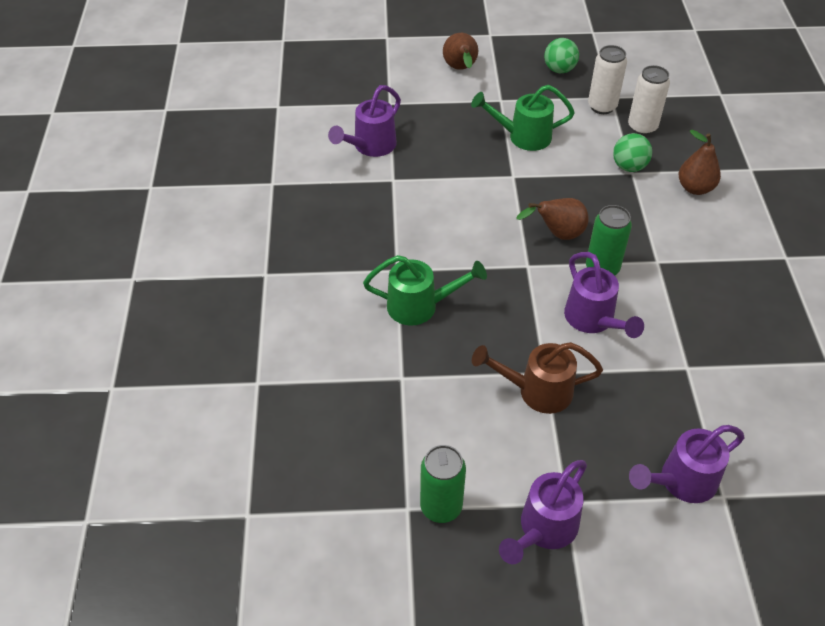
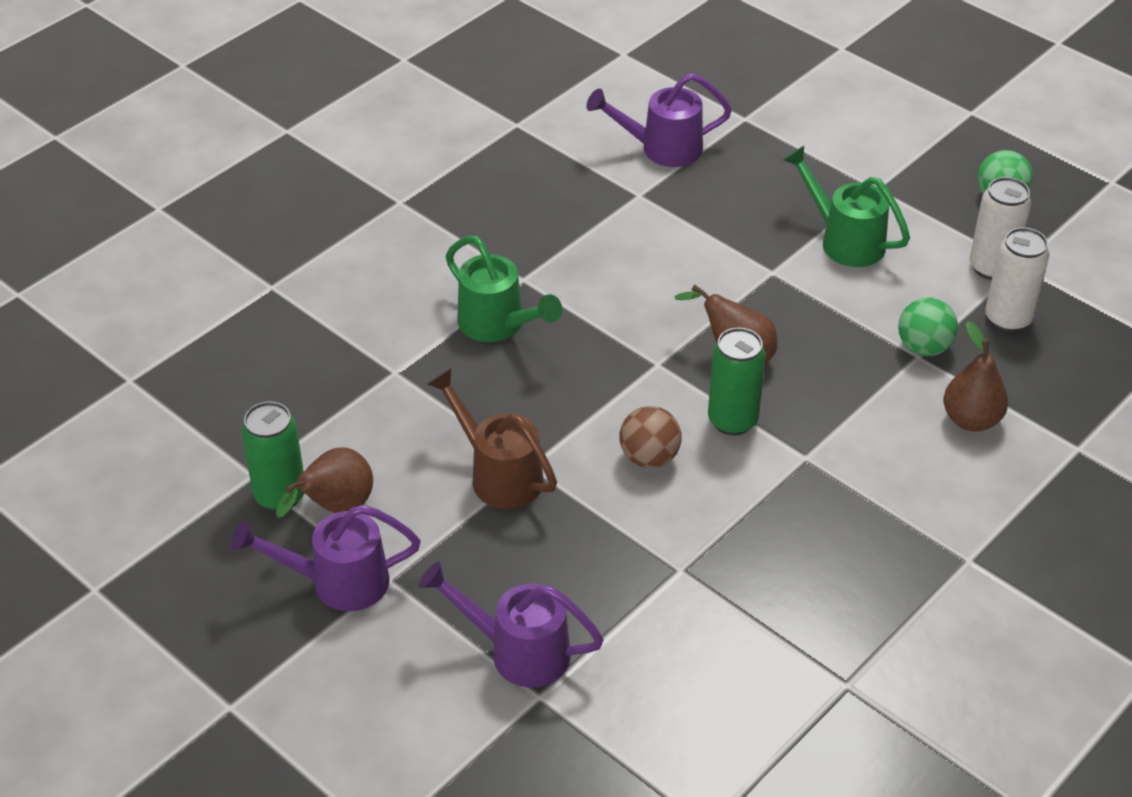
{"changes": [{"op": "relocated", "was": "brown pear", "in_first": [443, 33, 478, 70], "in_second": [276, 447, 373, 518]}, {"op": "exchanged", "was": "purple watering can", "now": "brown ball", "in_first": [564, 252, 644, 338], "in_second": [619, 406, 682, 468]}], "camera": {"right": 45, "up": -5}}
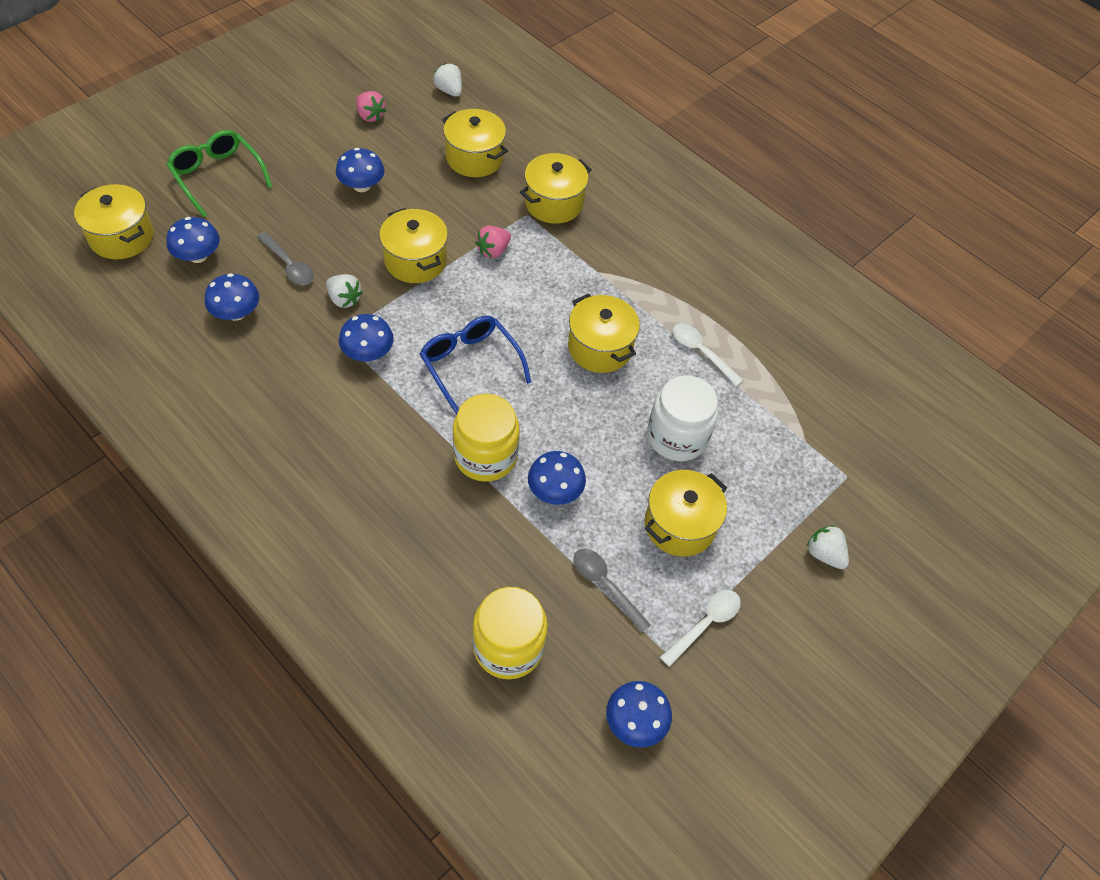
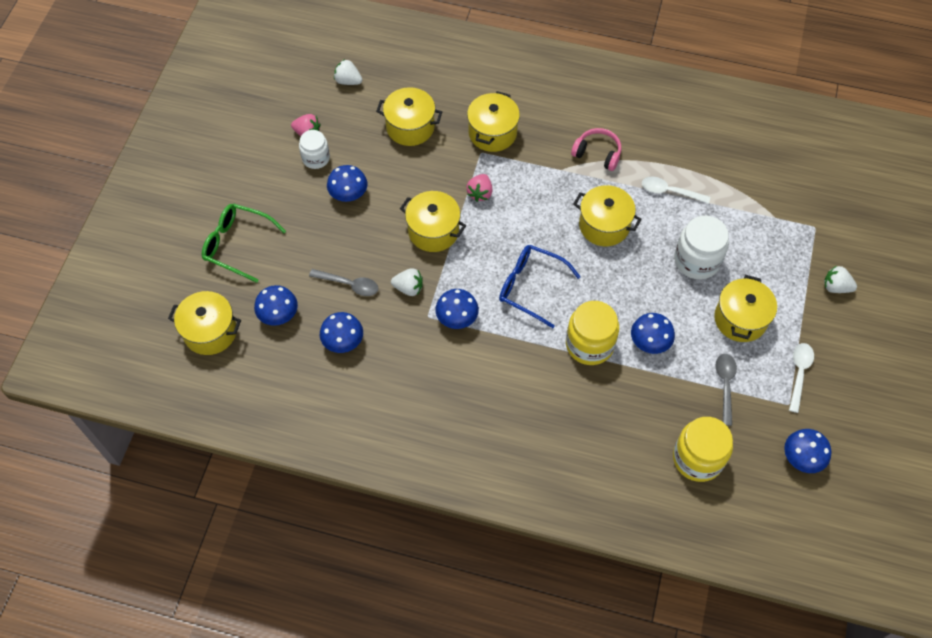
{"changes": [{"op": "spun", "was": "grey spoon", "in_first": [573, 549, 650, 633], "in_second": [716, 354, 737, 426], "clockwise": 75}, {"op": "appeared", "now": "pink headphones", "in_second": [571, 128, 621, 171]}, {"op": "appeared", "now": "white jar", "in_second": [299, 130, 330, 169]}], "camera": {"right": -25, "up": 5}}
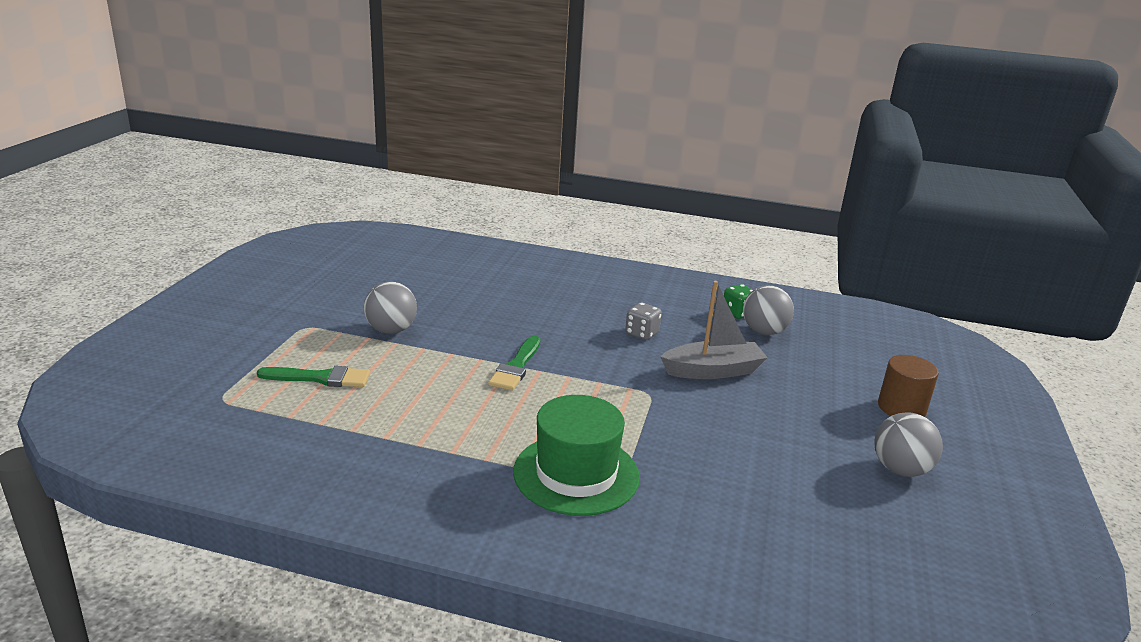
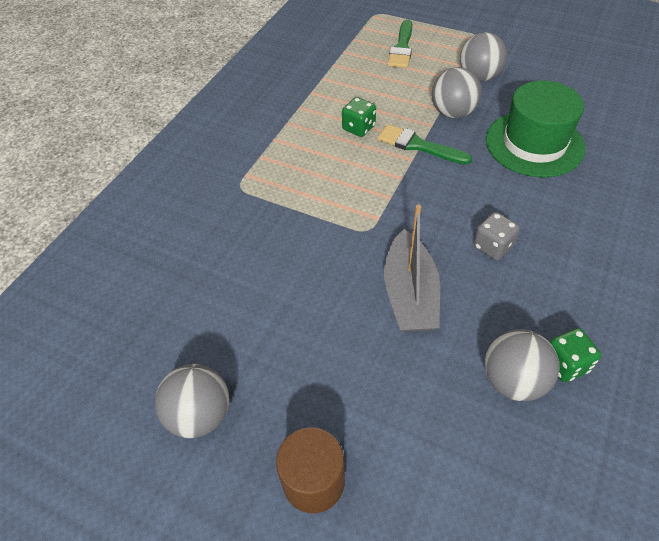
{"changes": [{"op": "relocated", "was": "green hat", "in_first": [513, 395, 640, 516], "in_second": [486, 81, 585, 177]}, {"op": "appeared", "now": "grey ball", "in_second": [432, 67, 482, 118]}, {"op": "appeared", "now": "green dice", "in_second": [342, 97, 376, 137]}], "camera": {"right": 105, "up": 25}}
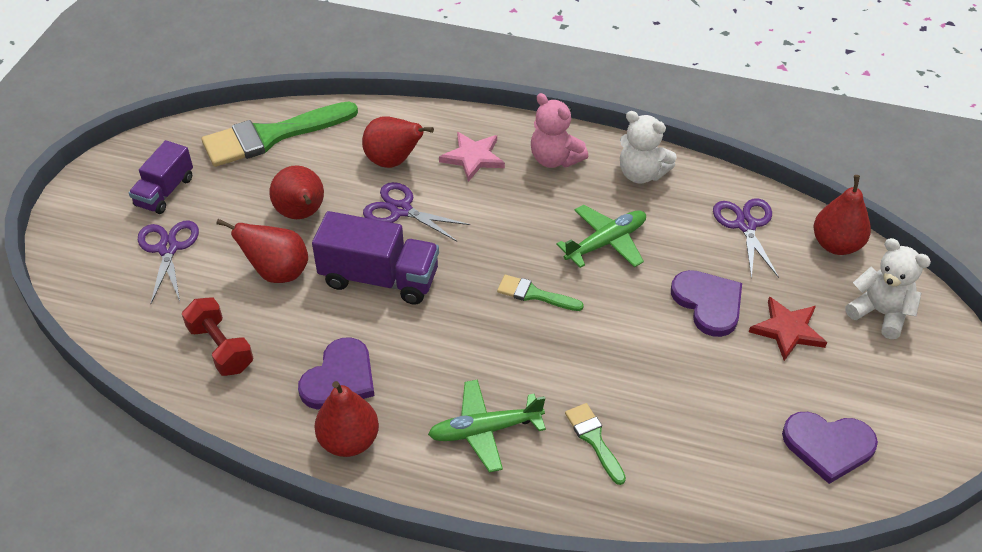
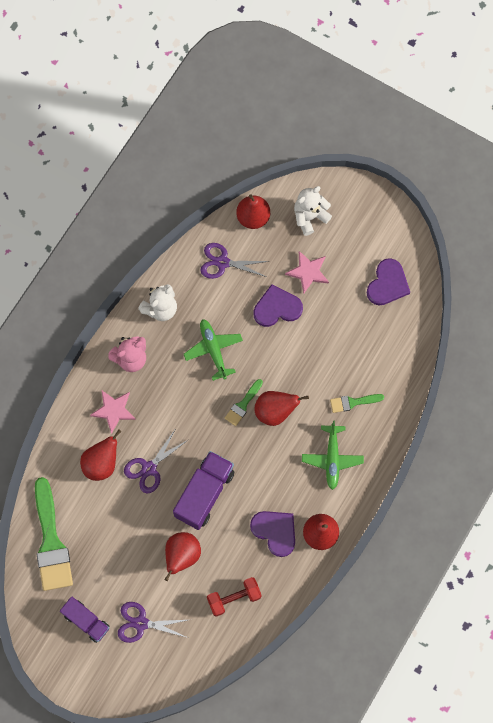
{"changes": [{"op": "relocated", "was": "red pear", "in_first": [270, 166, 324, 219], "in_second": [254, 391, 309, 426]}, {"op": "colour", "was": "red star", "now": "pink star", "in_first": [749, 297, 827, 361], "in_second": [285, 251, 329, 293]}], "camera": {"right": -75, "up": 25}}
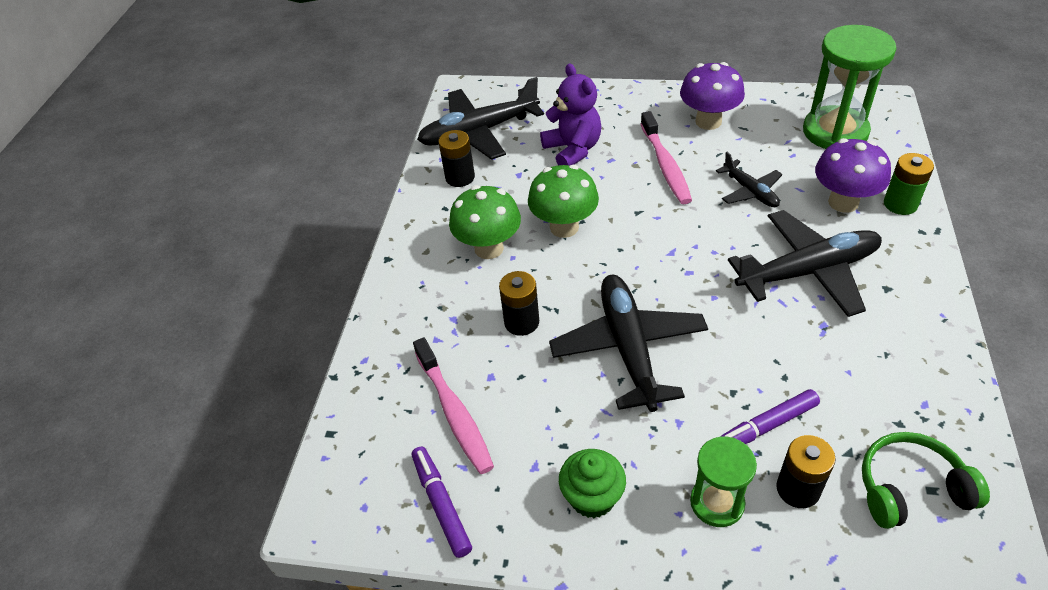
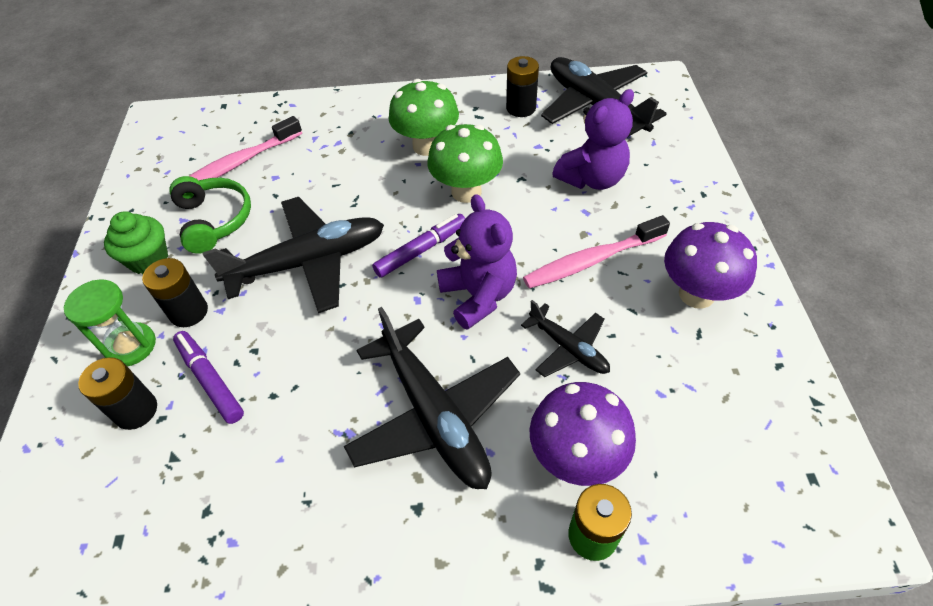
{"changes": [{"op": "missing", "was": "green hourglass", "in_first": [803, 25, 896, 149]}, {"op": "spun", "was": "black plane", "in_first": [716, 152, 782, 207], "in_second": [521, 300, 610, 377], "clockwise": -90}, {"op": "relocated", "was": "black battery", "in_first": [499, 271, 539, 336], "in_second": [142, 258, 208, 327]}, {"op": "relocated", "was": "green headphones", "in_first": [862, 432, 990, 529], "in_second": [169, 176, 251, 254]}, {"op": "relocated", "was": "purple marker", "in_first": [412, 447, 472, 558], "in_second": [372, 214, 465, 278]}, {"op": "appeared", "now": "purple teddy bear", "in_second": [437, 194, 517, 330]}], "camera": {"right": 75, "up": 5}}
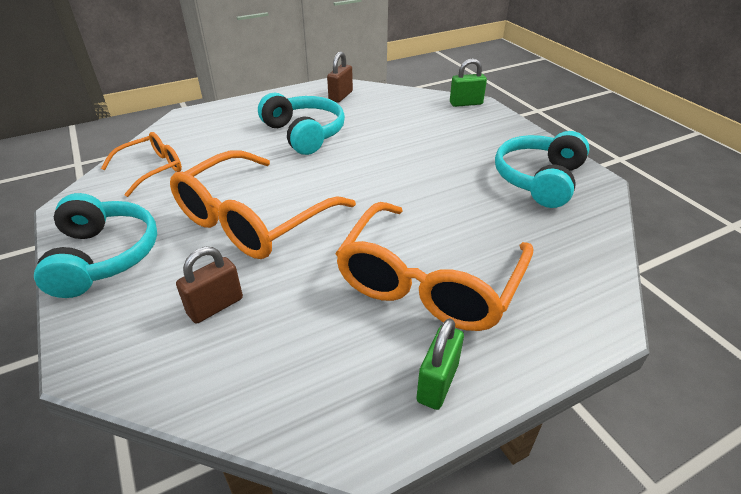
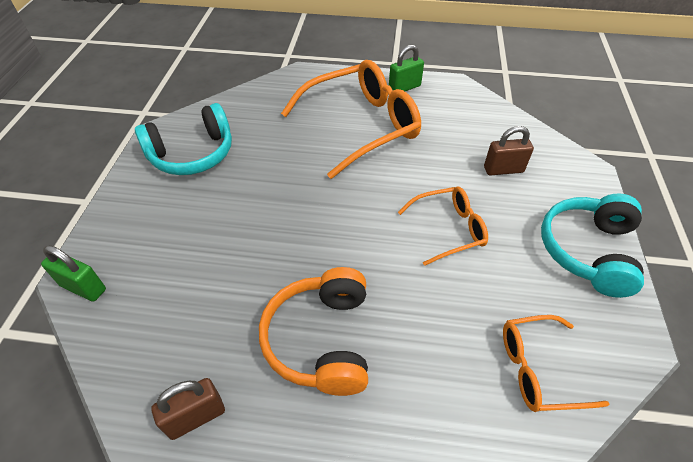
{"changes": [{"op": "colour", "was": "turquoise headphones", "now": "orange headphones", "in_first": [258, 93, 345, 155], "in_second": [259, 267, 368, 396]}, {"op": "size", "was": "orange glasses", "in_first": [170, 150, 356, 259], "in_second": [398, 187, 488, 266], "ratio": 0.54}], "camera": {"right": -145, "up": 10}}
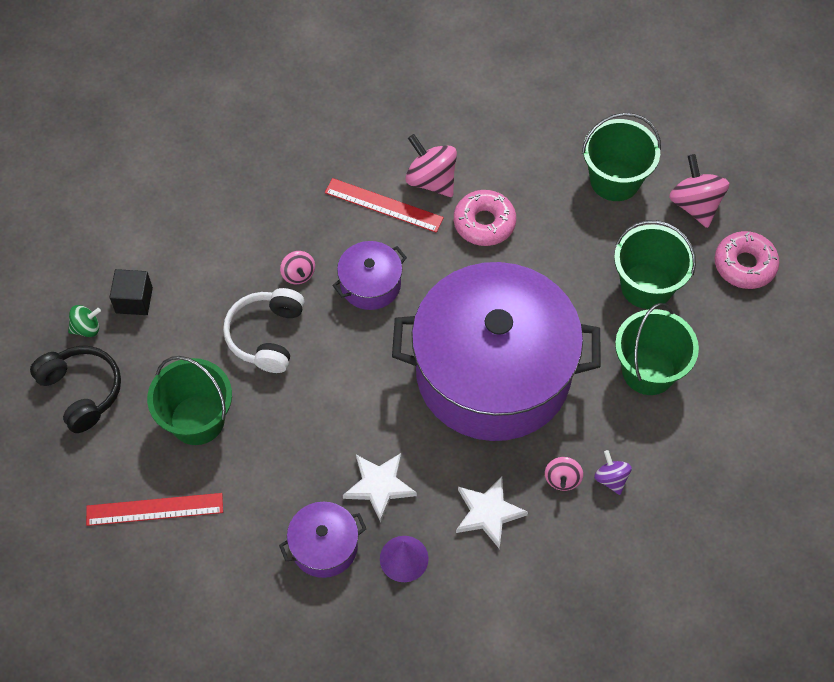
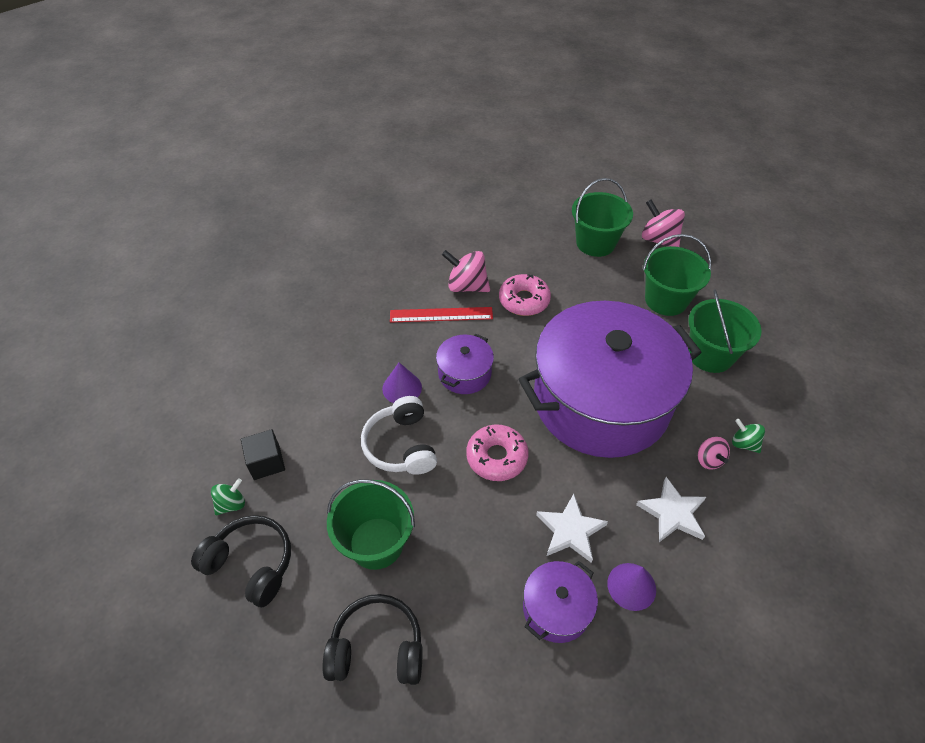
{"changes": [{"op": "relocated", "was": "pink donut", "in_first": [715, 231, 779, 289], "in_second": [466, 425, 529, 481]}, {"op": "exchanged", "was": "pink spinning top", "now": "purple cone", "in_first": [280, 251, 315, 284], "in_second": [382, 363, 422, 403]}, {"op": "colour", "was": "purple spinning top", "now": "green spinning top", "in_first": [594, 450, 632, 495], "in_second": [732, 419, 765, 453]}, {"op": "exchanged", "was": "red ruler", "now": "black headphones", "in_first": [86, 493, 223, 526], "in_second": [322, 594, 423, 685]}], "camera": {"right": -25, "up": -10}}
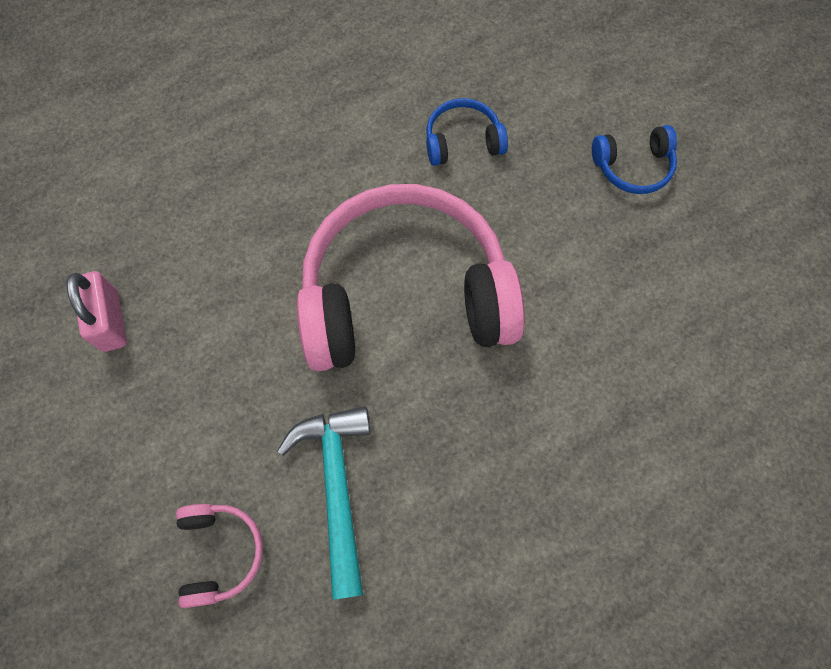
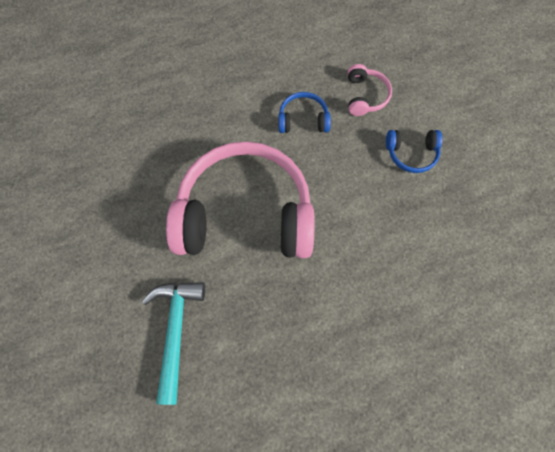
{"changes": [{"op": "missing", "was": "pink padlock", "in_first": [66, 271, 127, 352]}, {"op": "relocated", "was": "pink headphones", "in_first": [176, 504, 263, 608], "in_second": [348, 64, 392, 116]}], "camera": {"right": 10, "up": 0}}
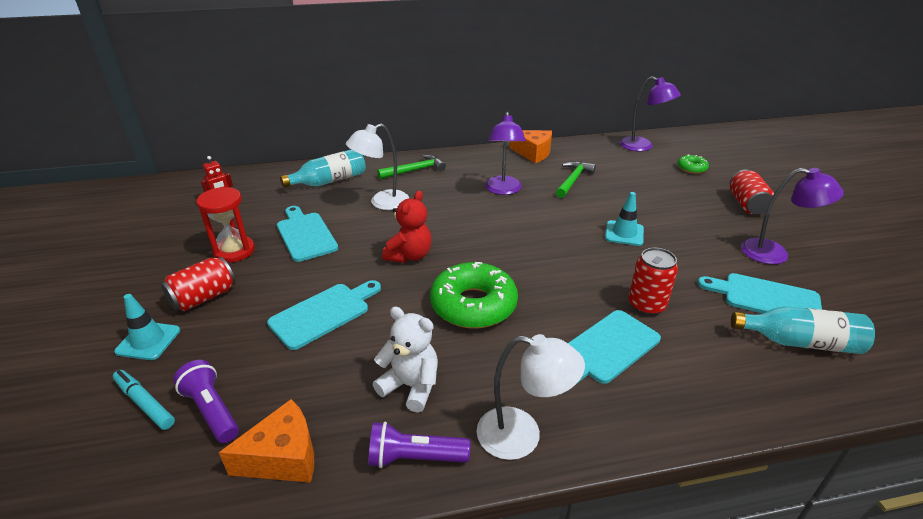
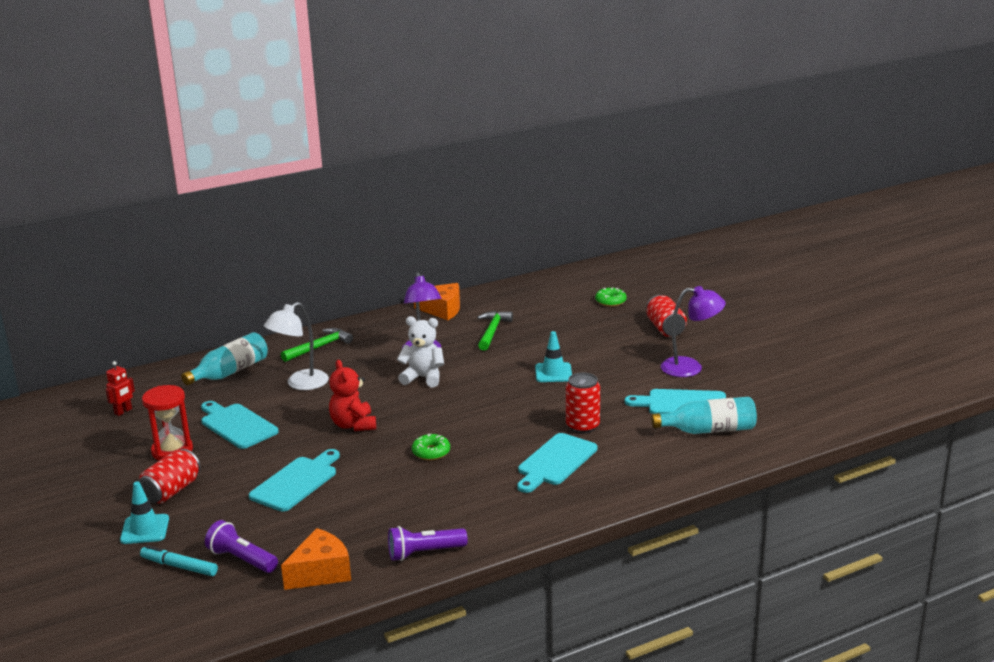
{"changes": [{"op": "missing", "was": "purple lamp", "in_first": [620, 76, 681, 152]}, {"op": "spun", "was": "red teddy bear", "in_first": [382, 190, 432, 263], "in_second": [329, 360, 376, 431], "clockwise": 150}, {"op": "size", "was": "green donut", "in_first": [430, 262, 518, 328], "in_second": [412, 434, 450, 460], "ratio": 0.48}, {"op": "relocated", "was": "white teddy bear", "in_first": [373, 307, 438, 412], "in_second": [397, 316, 444, 387]}, {"op": "missing", "was": "white lamp", "in_first": [477, 334, 585, 460]}], "camera": {"right": -15, "up": -10}}
